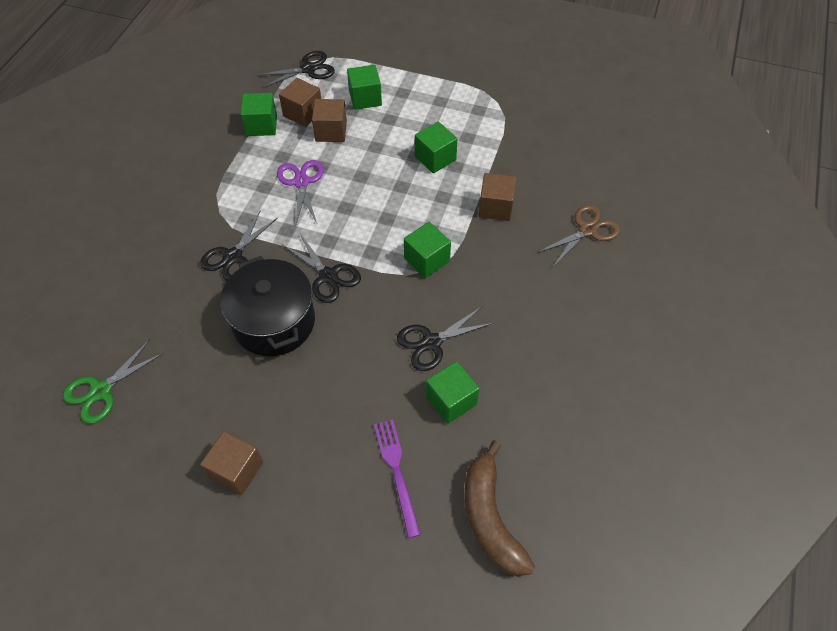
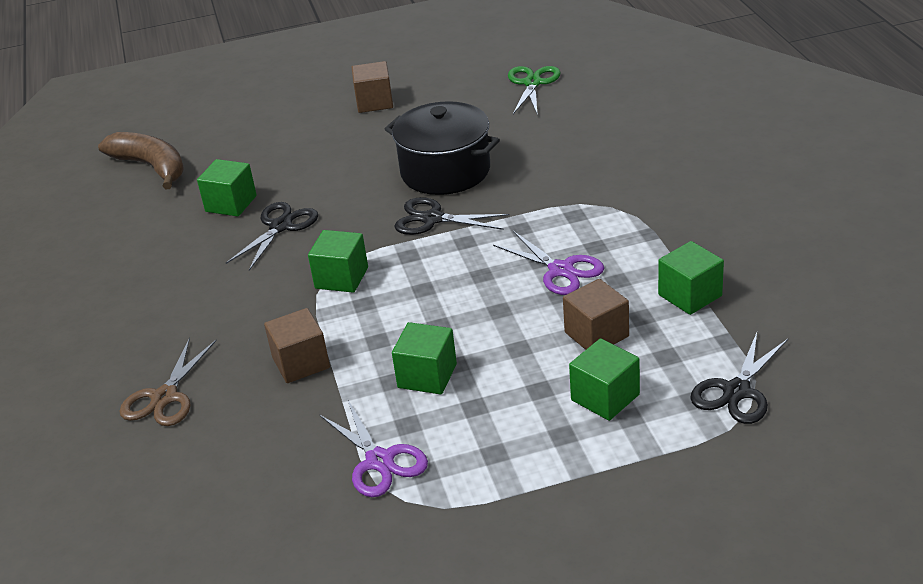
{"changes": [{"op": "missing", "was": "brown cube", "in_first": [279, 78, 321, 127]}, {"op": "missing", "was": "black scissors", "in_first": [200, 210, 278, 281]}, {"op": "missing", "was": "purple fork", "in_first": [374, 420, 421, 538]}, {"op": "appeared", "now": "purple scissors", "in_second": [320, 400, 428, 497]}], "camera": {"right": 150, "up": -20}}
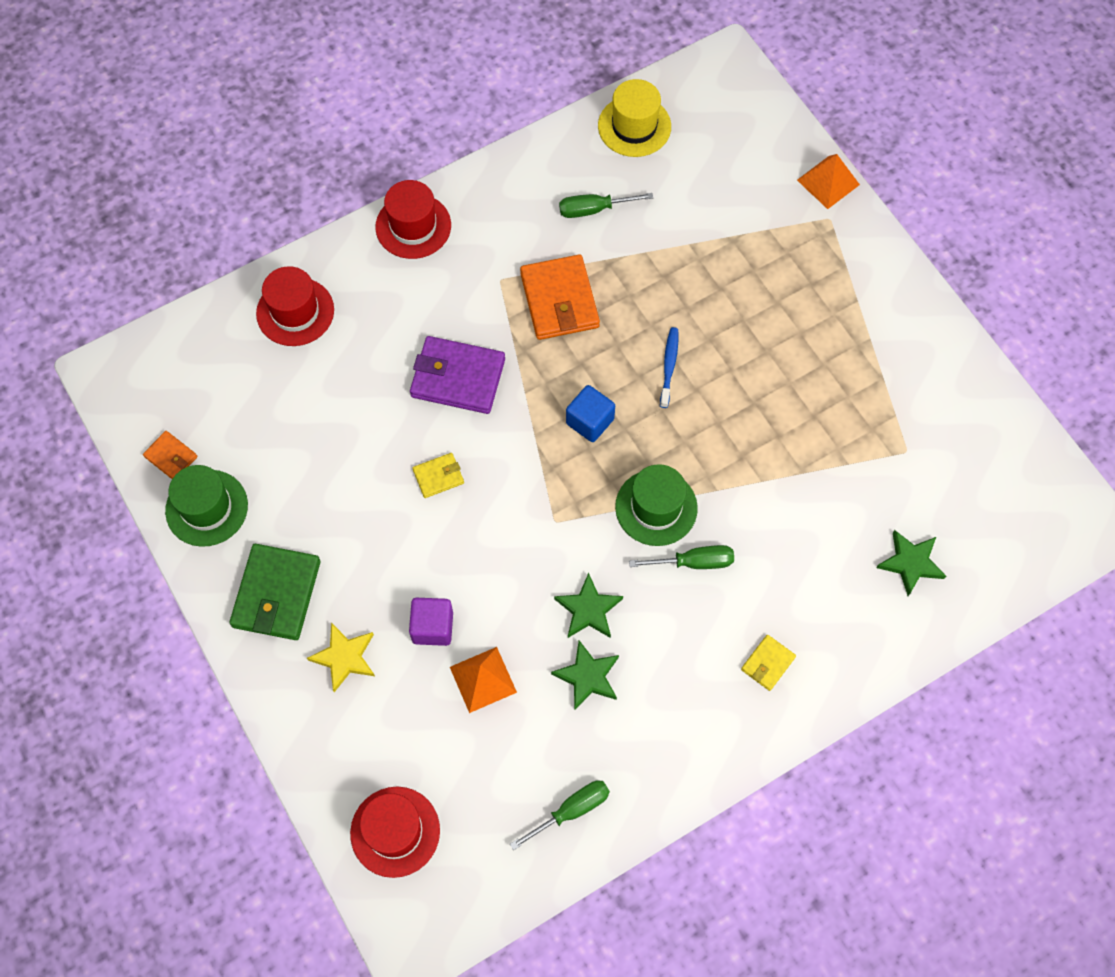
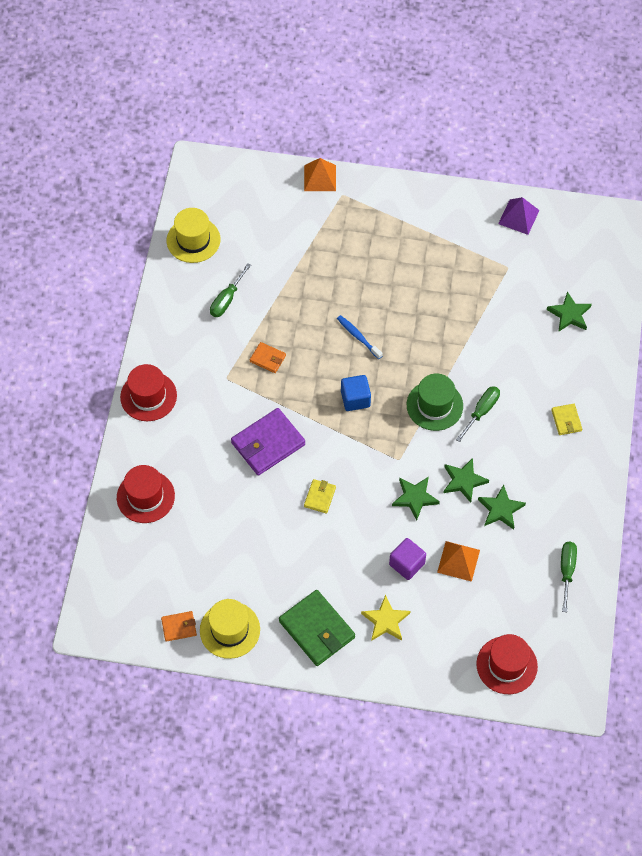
{"changes": [{"op": "size", "was": "orange wallet", "in_first": [520, 254, 600, 340], "in_second": [250, 342, 286, 373], "ratio": 0.51}, {"op": "colour", "was": "green hat", "now": "yellow hat", "in_first": [165, 465, 248, 547], "in_second": [200, 599, 260, 659]}, {"op": "appeared", "now": "purple pyramid", "in_second": [498, 197, 540, 235]}, {"op": "appeared", "now": "green star", "in_second": [392, 477, 440, 520]}], "camera": {"right": -50, "up": -5}}
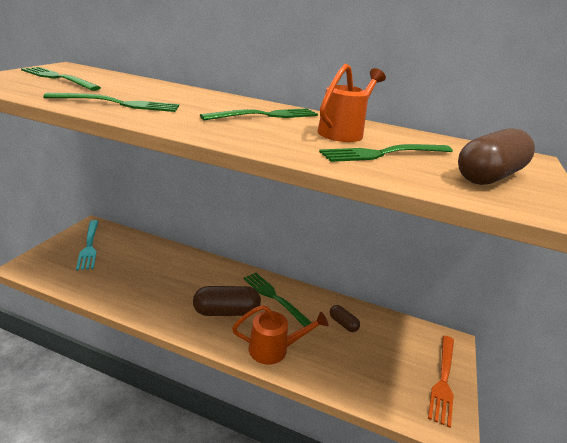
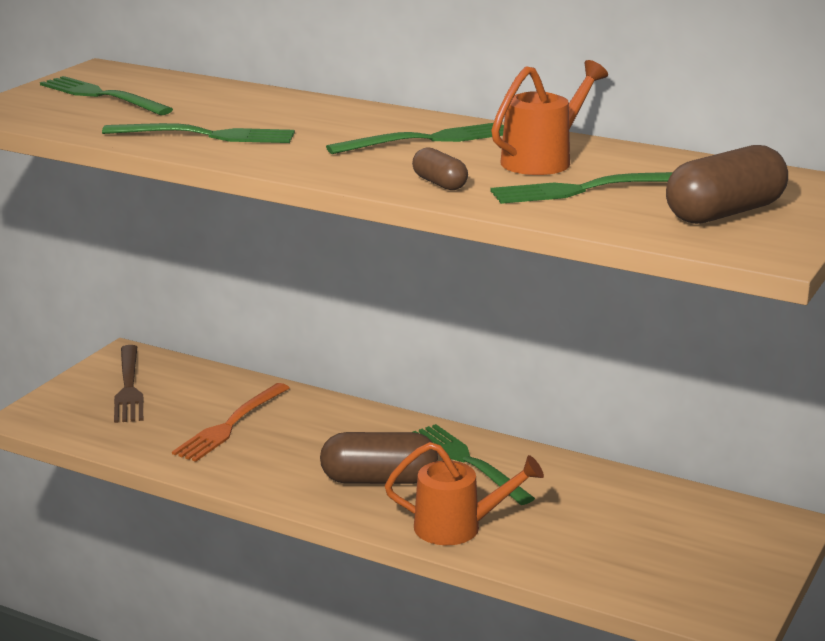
{"changes": [{"op": "colour", "was": "turquoise fork", "now": "brown fork", "in_first": [76, 220, 99, 270], "in_second": [114, 345, 143, 423]}, {"op": "relocated", "was": "brown capsule", "in_first": [330, 305, 360, 332], "in_second": [412, 147, 468, 190]}, {"op": "relocated", "was": "orange fork", "in_first": [428, 336, 454, 428], "in_second": [172, 383, 289, 462]}], "camera": {"right": 10, "up": -5}}
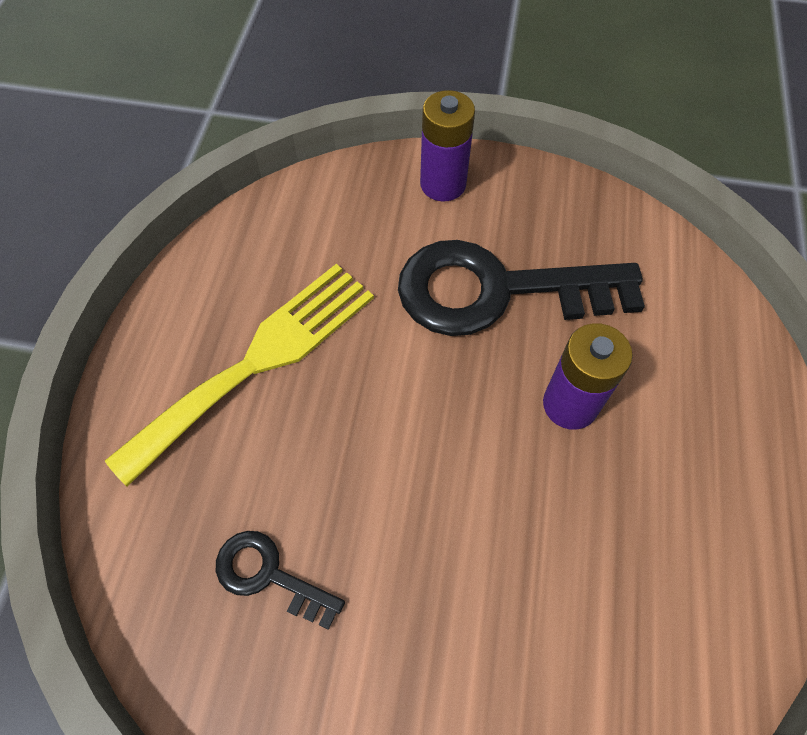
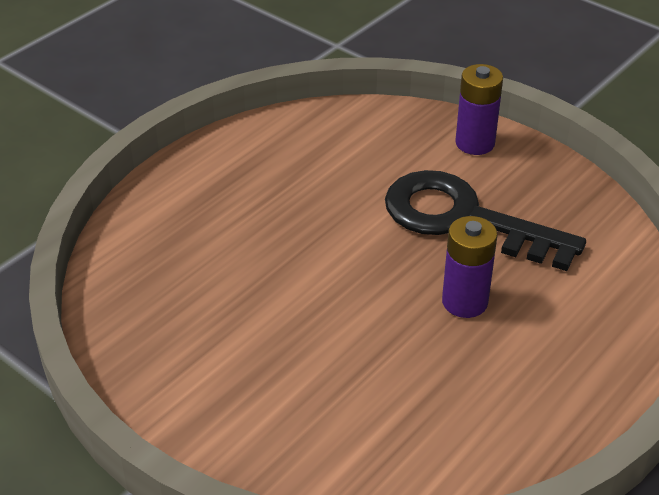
{"changes": [{"op": "missing", "was": "yellow fork", "in_first": [105, 264, 374, 487]}, {"op": "missing", "was": "black key", "in_first": [216, 531, 345, 630]}], "camera": {"right": 30, "up": -20}}
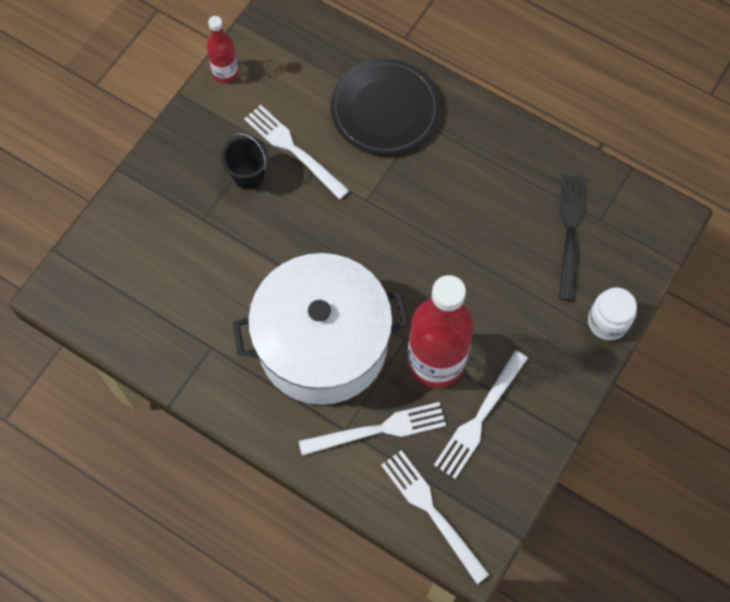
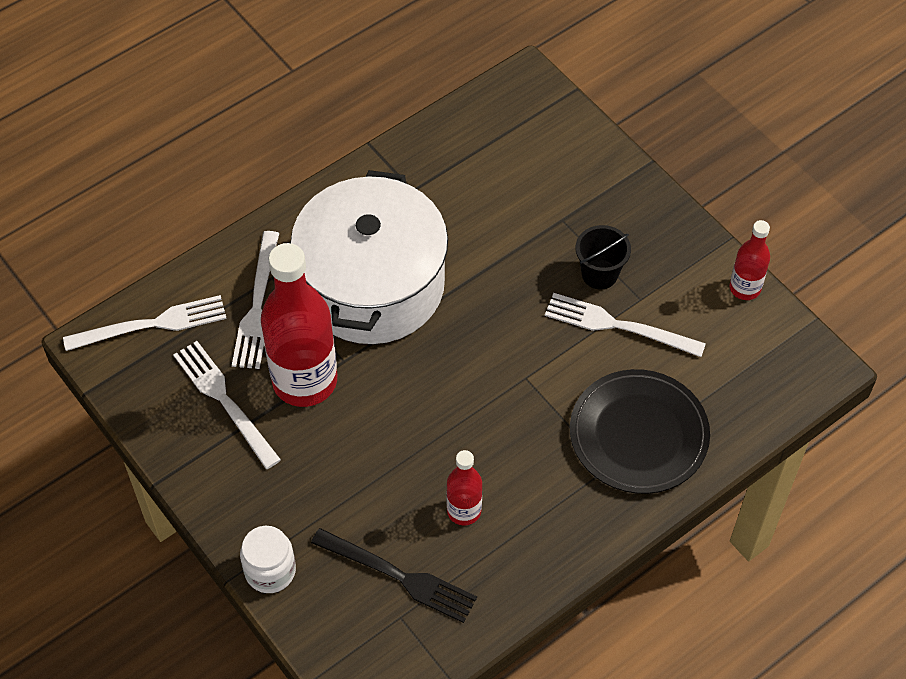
{"changes": [{"op": "spun", "was": "white fork", "in_first": [244, 105, 350, 200], "in_second": [545, 293, 706, 357], "clockwise": -135}, {"op": "appeared", "now": "red bottle", "in_second": [447, 450, 482, 526]}], "camera": {"right": 110, "up": -10}}
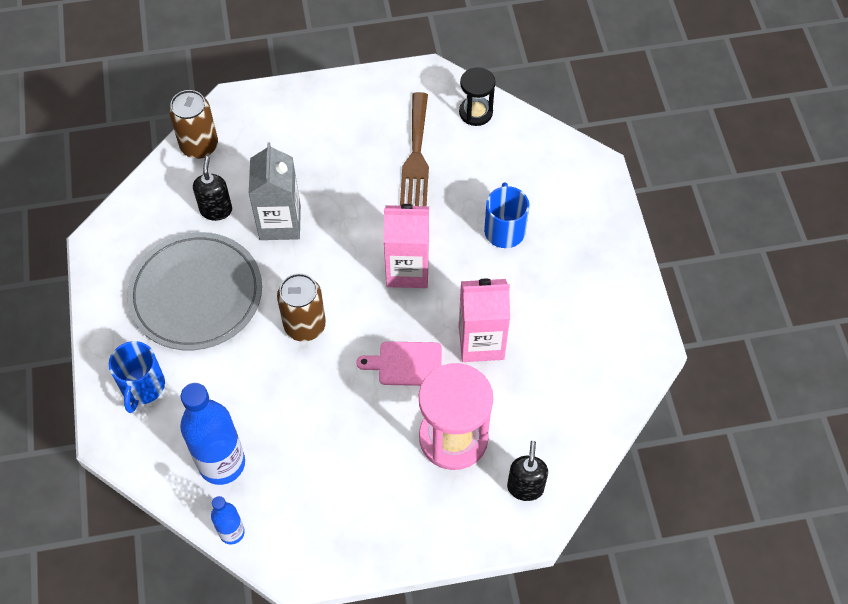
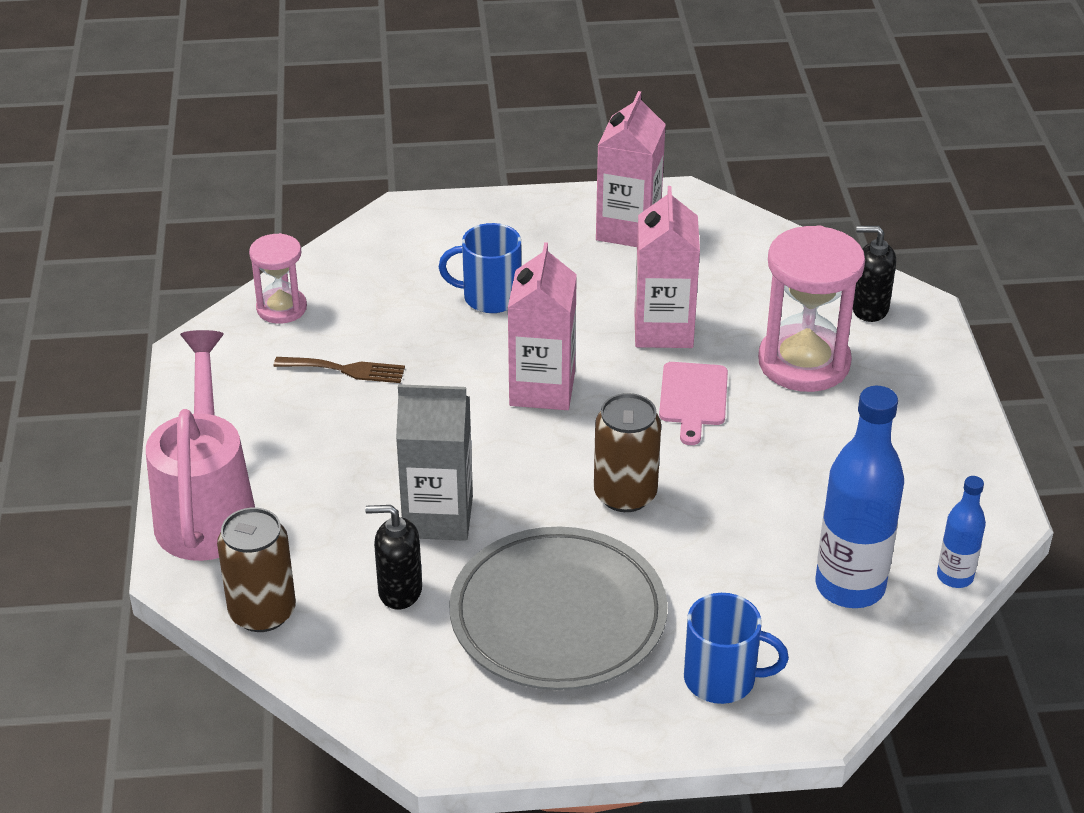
{"changes": [{"op": "colour", "was": "black hourglass", "now": "pink hourglass", "in_first": [459, 67, 495, 126], "in_second": [249, 233, 307, 324]}, {"op": "size", "was": "brown fork", "in_first": [400, 92, 429, 206], "in_second": [274, 357, 405, 383], "ratio": 0.63}, {"op": "appeared", "now": "pink carton", "in_second": [596, 91, 666, 247]}, {"op": "appeared", "now": "pink watering can", "in_second": [146, 330, 255, 561]}], "camera": {"right": -85, "up": -20}}
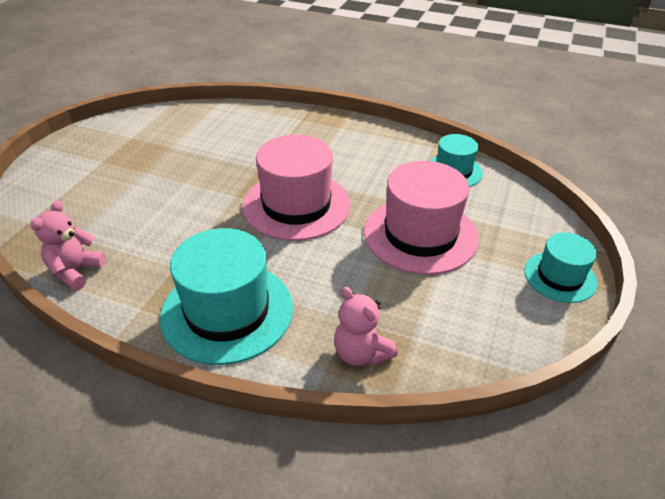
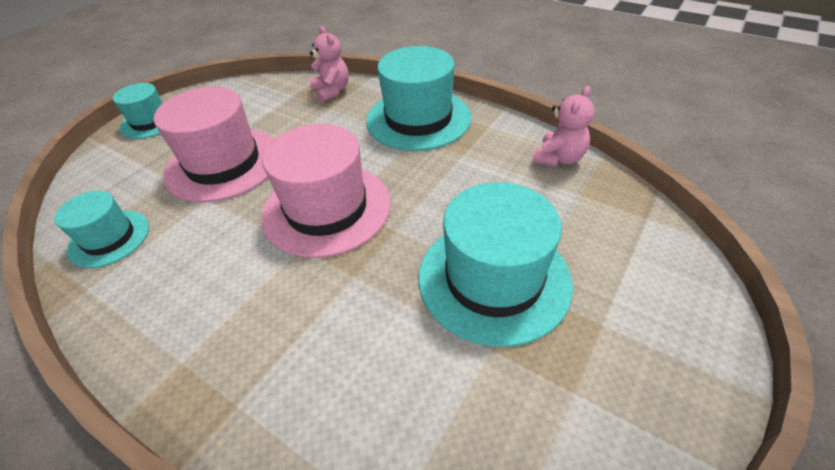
{"changes": [{"op": "appeared", "now": "turquoise hat", "in_second": [418, 182, 573, 347]}], "camera": {"right": -165, "up": 5}}
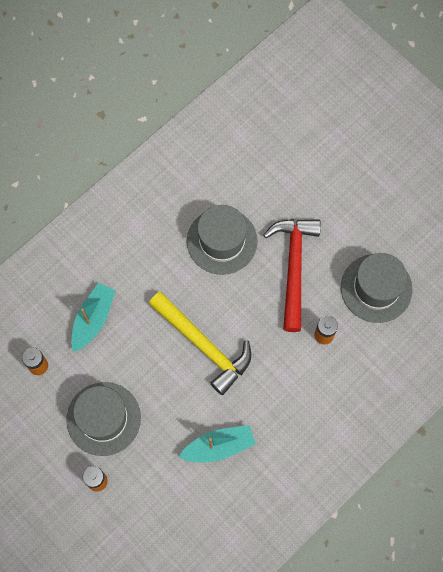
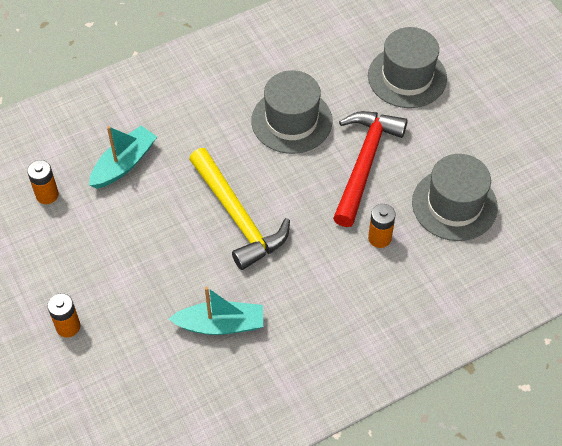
{"changes": [{"op": "relocated", "was": "grey hat", "in_first": [66, 382, 141, 456], "in_second": [368, 27, 447, 108]}], "camera": {"right": 15, "up": -15}}
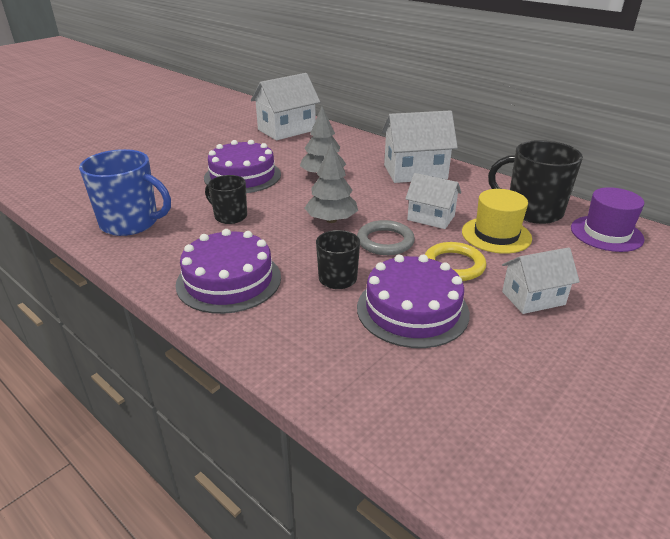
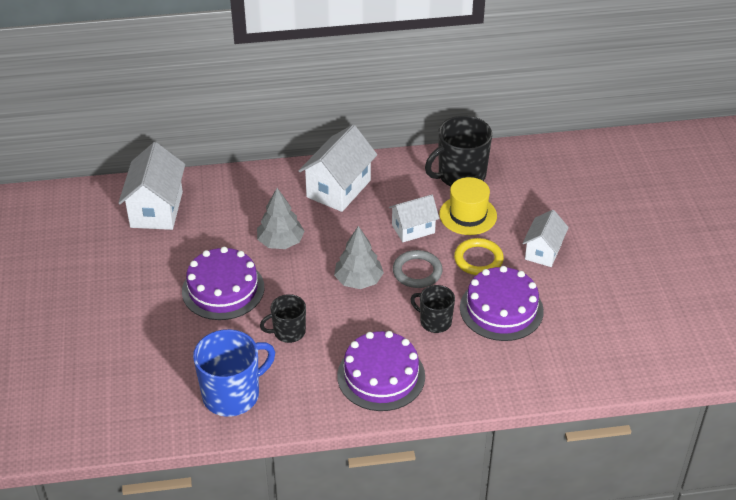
{"changes": [{"op": "missing", "was": "purple hat", "in_first": [571, 187, 645, 252]}], "camera": {"right": -50, "up": 10}}
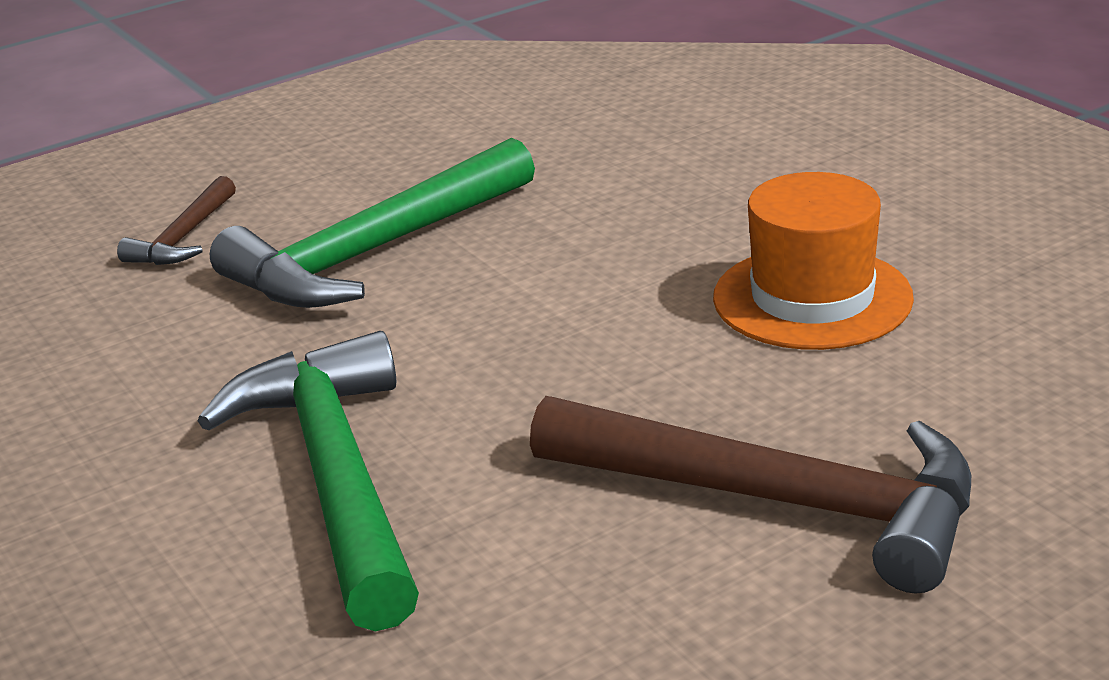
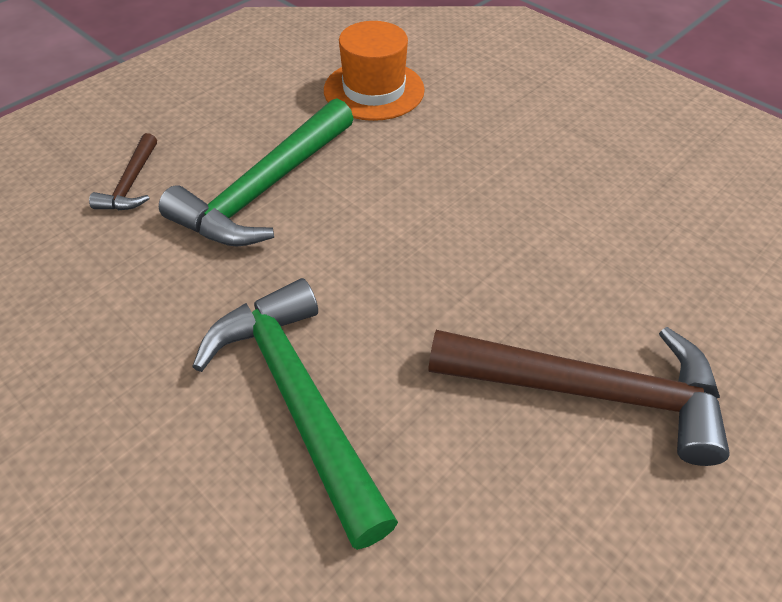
{"changes": [{"op": "relocated", "was": "orange hat", "in_first": [713, 172, 914, 350], "in_second": [324, 21, 425, 121]}], "camera": {"right": -15, "up": 20}}
